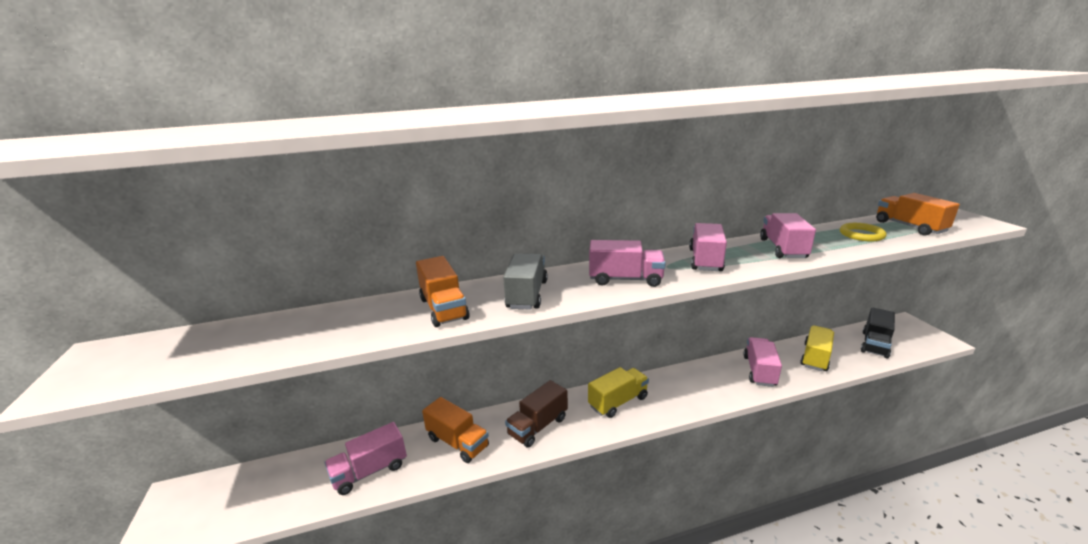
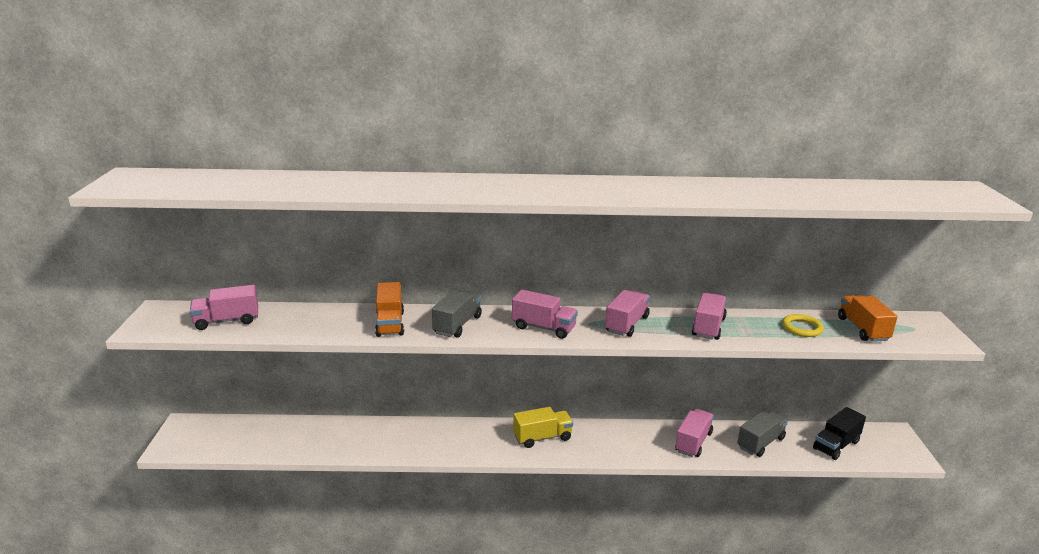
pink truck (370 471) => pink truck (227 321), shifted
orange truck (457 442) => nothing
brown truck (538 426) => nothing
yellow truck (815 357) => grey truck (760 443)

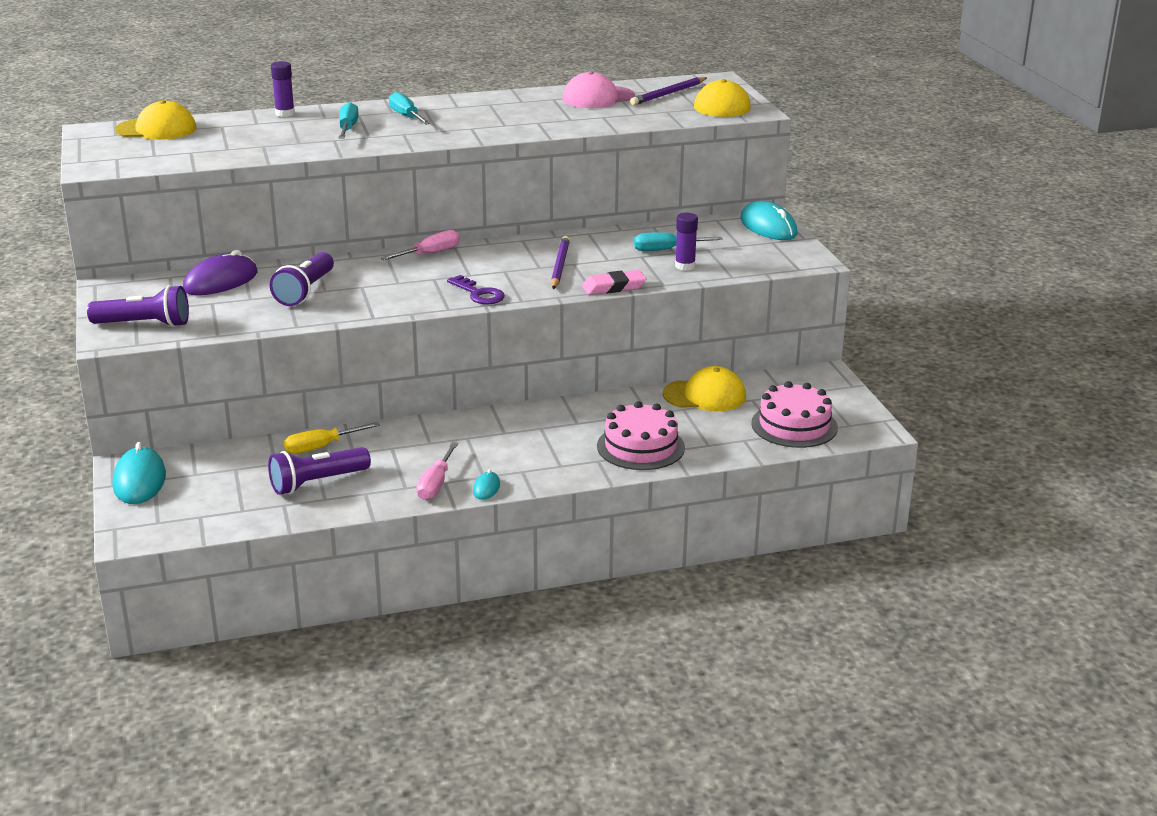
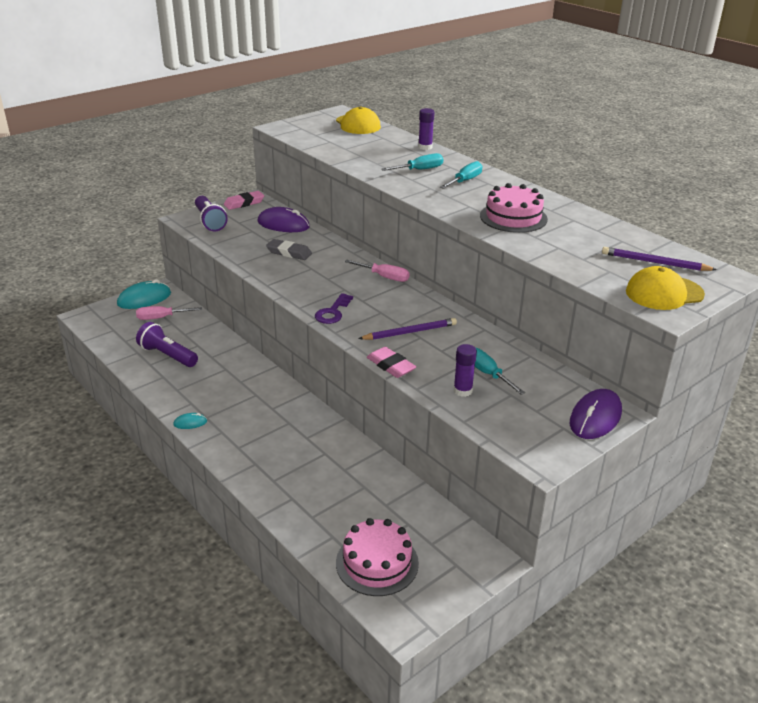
purple flashlight (305 291) => grey eraser (289 253)
yellow screwdriver (321 447) => nothing
pink screwdriver (436 484) => pink screwdriver (162 318), shifted
pink cap (598 97) => nothing
pink cake (640 447) => pink cake (513 217), shifted
yellow cap (705 395) => nothing
turquoise mouse (768 227) => purple mouse (595 417)
nothing => pink eraser (244 203)

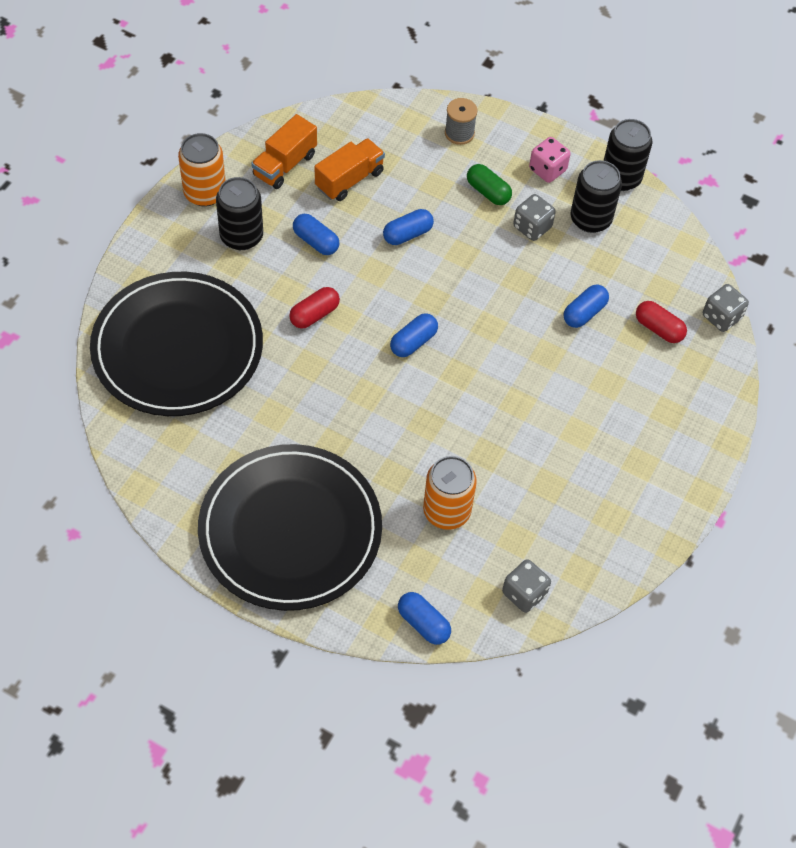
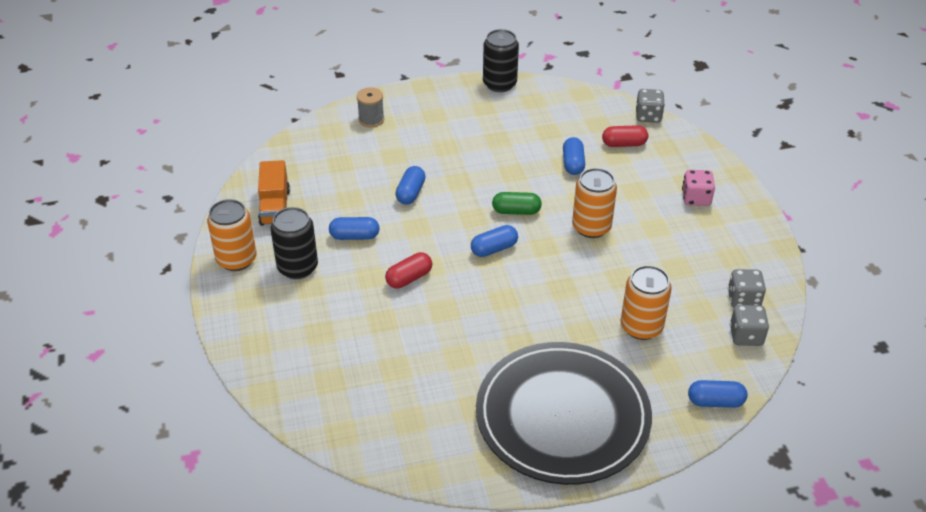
black plate (177 348) => nothing
red capsule (314 314) => red capsule (409 278), 45 degrees clockwise
orange truck (349 180) => nothing
blue capsule (413 342) => blue capsule (494 249), 60 degrees clockwise
green capsule (488 192) => green capsule (516 211), shifted
grey dice (532 227) => grey dice (743 300), shifted
pink dice (547 170) => pink dice (696 198), shifted
black can (590 219) => nothing
nothing => orange can (591 227)

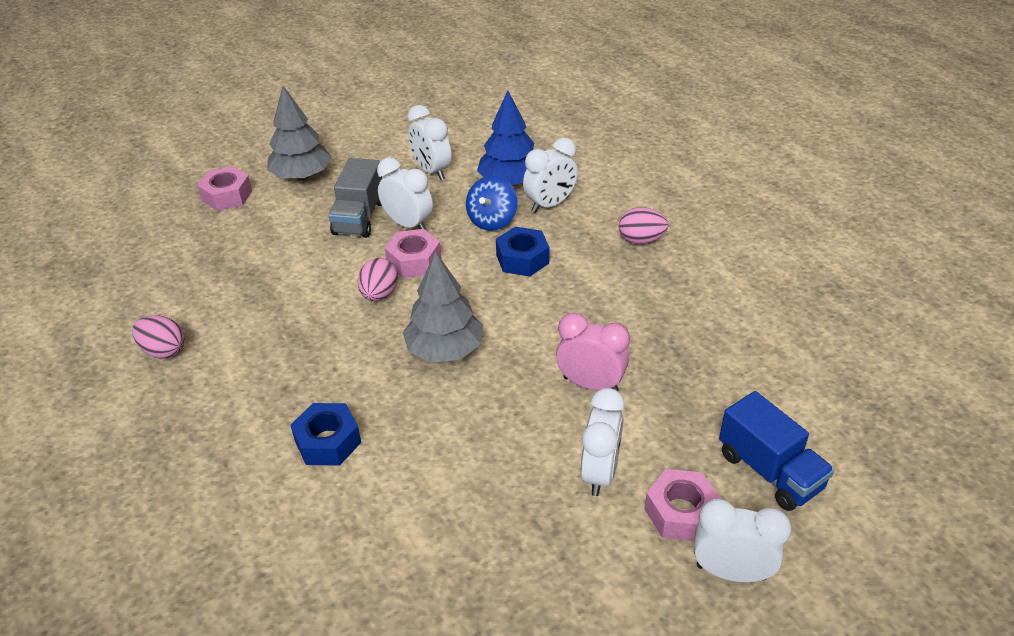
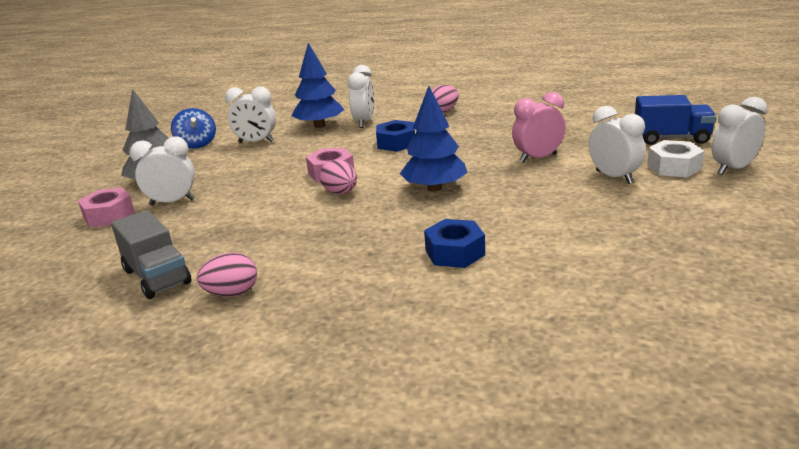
grey truck (359 217) => grey truck (157 277), shifted
white clock (408 224) => white clock (172 202), shifted
grey tree (445 350) => blue tree (434 188)
blue spinning top (492 220) => blue spinning top (197 144), shifted
pink nut (680 512) => white nut (674 167)

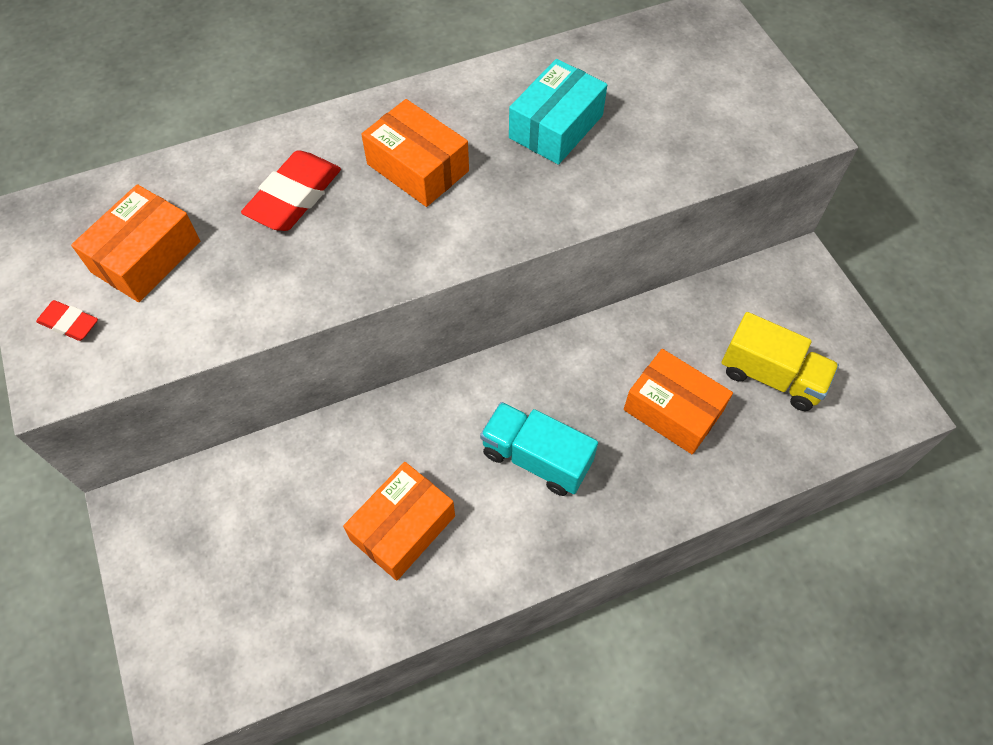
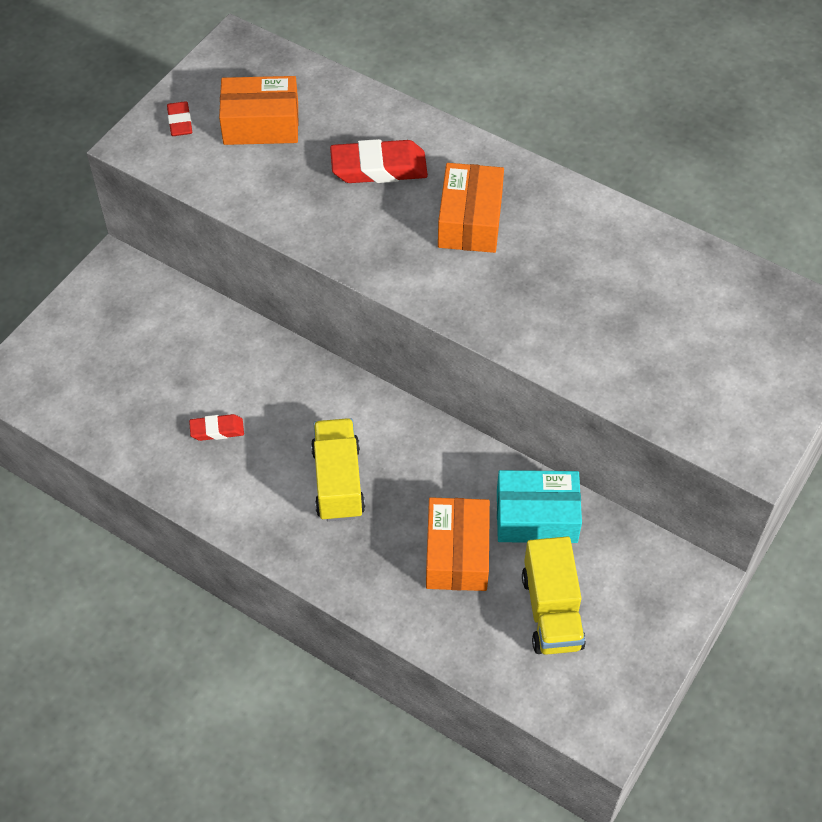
orange box (403 528) => red eraser (217 430)
turquoise truck (536 458) => yellow truck (338 482)
turquoise box (556 126) => turquoise box (536 516), shifted

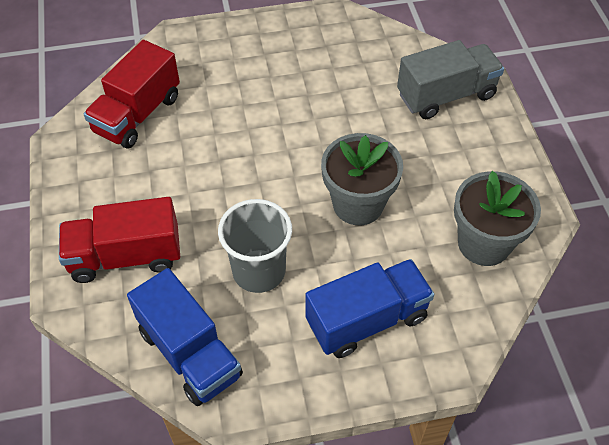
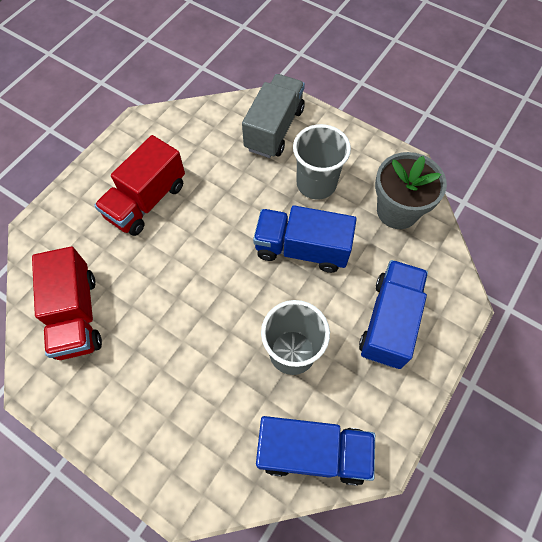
red truck (126 256) => red truck (146 201), shifted
grey flower pot (358 204) => blue truck (302 249)
nothing => grey cup (316 184)

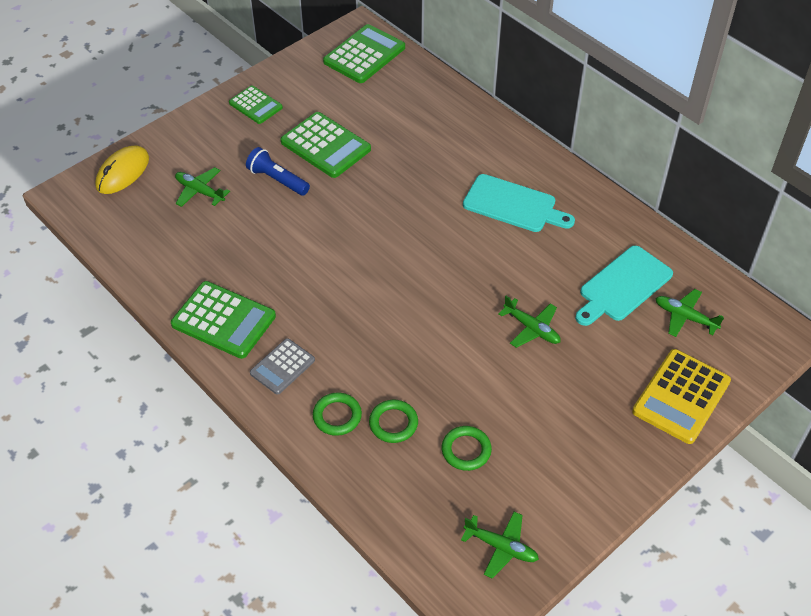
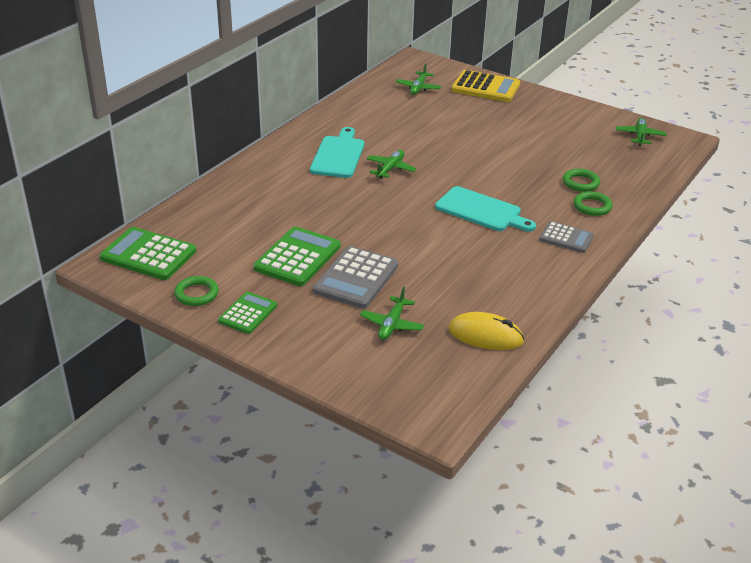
yellow mouse (123 172) => yellow mouse (485 335), shifted
green calculator (223 320) => nothing
blue flashlight (277 180) => grey calculator (356 278)
green ring (466 450) => green ring (196 294), shifted
green plane (532 328) => green plane (390 168), shifted
turquoise cutting board (623 286) => turquoise cutting board (481 211), shifted

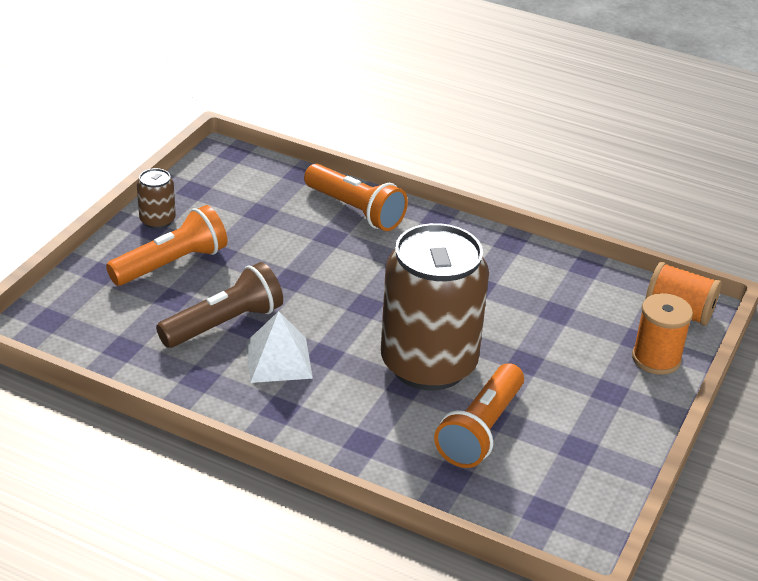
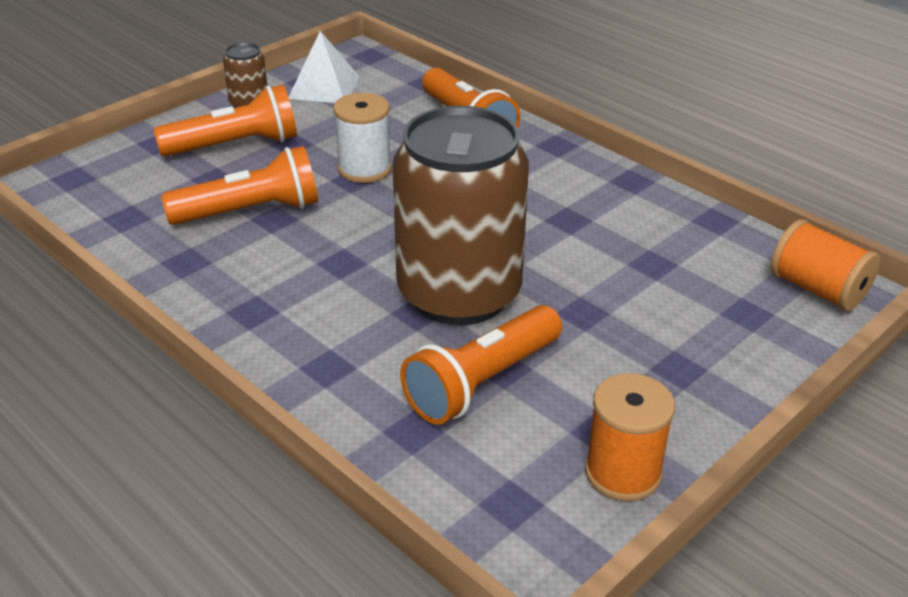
brown flashlight (224 323) => orange flashlight (250 211)
white pyramid (278 360) => white pyramid (324 87), shifted
orange spool (656 358) => orange spool (623 473), shifted
nothing => white spool (364 169)

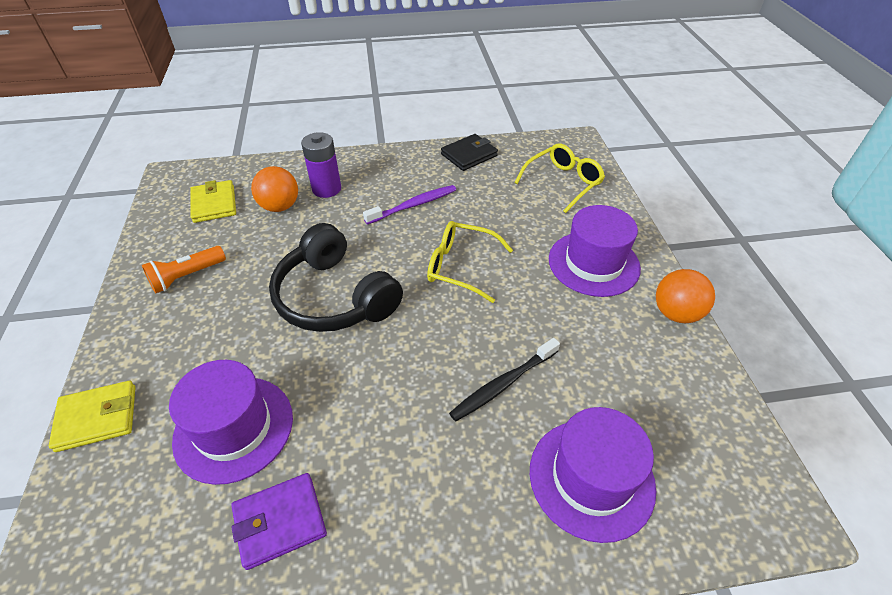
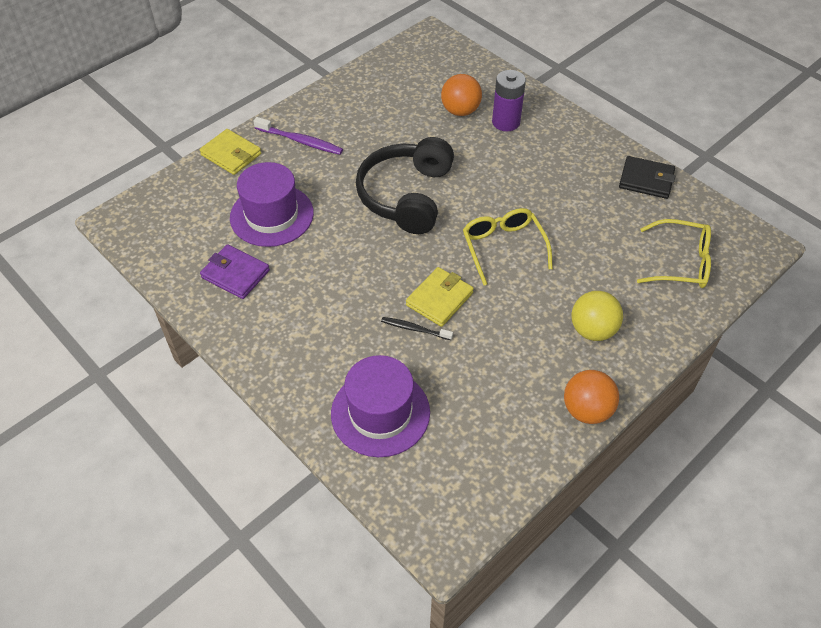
orange flashlight (187 276) => nothing
yellow wallet (214 204) => yellow wallet (439 299), shifted
purple toothbrush (413 205) => purple toothbrush (300 141), shifted
black toothbrush (503 384) => black toothbrush (414 329), x0.64
purple hat (593 263) => yellow ball (592 330)

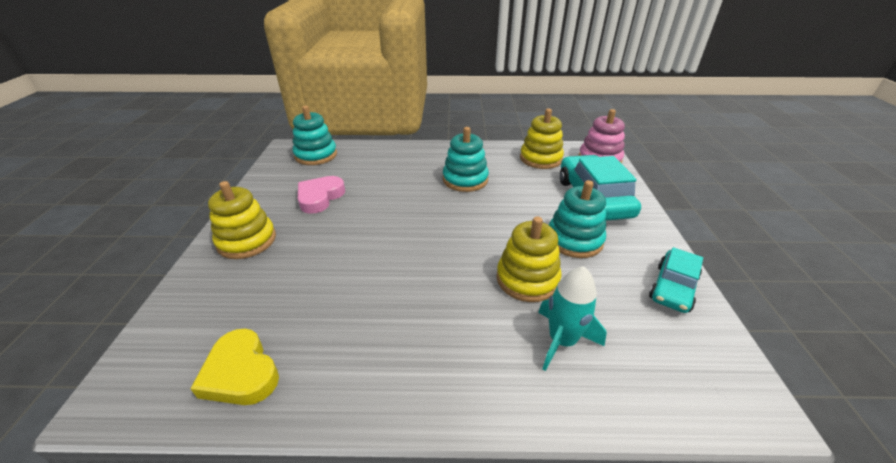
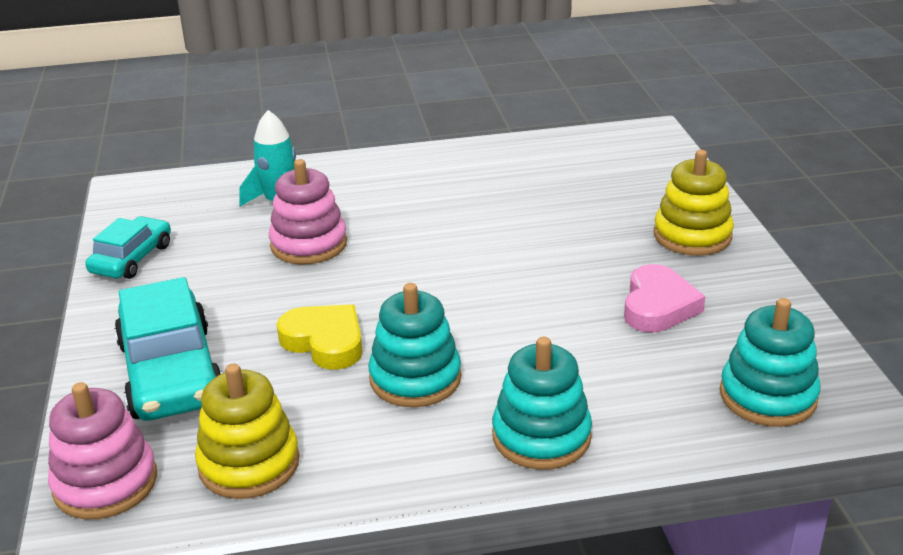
yellow heart (241 373) => yellow heart (325 342), shifted
yellow stacking toy (527 279) => pink stacking toy (309 244)
turquoise stacking toy (574 240) => turquoise stacking toy (541 436), shifted

